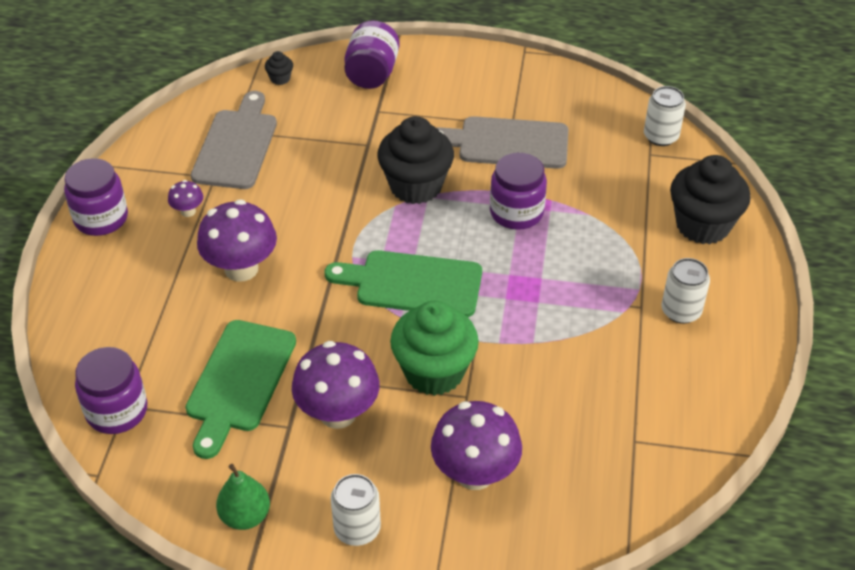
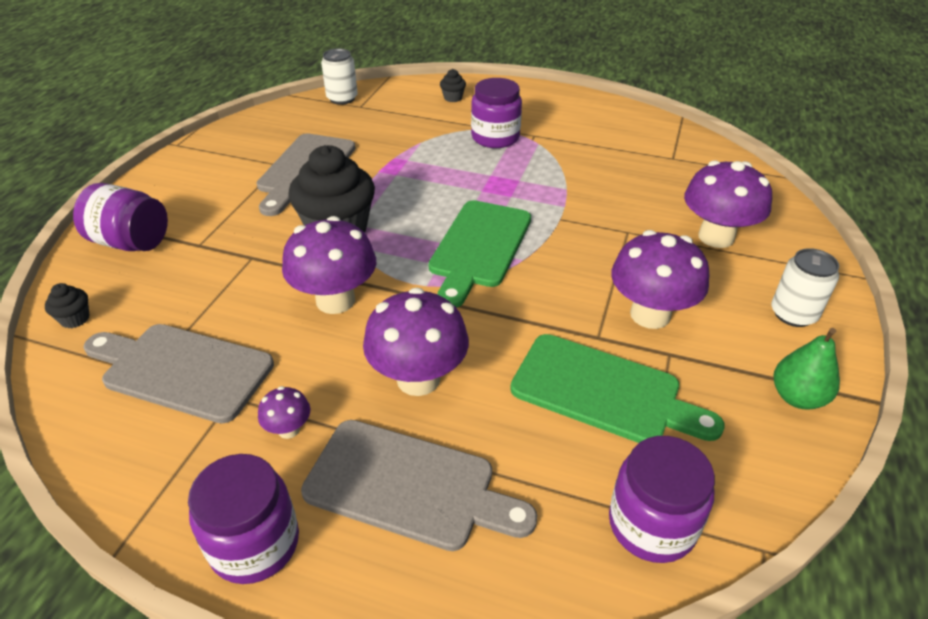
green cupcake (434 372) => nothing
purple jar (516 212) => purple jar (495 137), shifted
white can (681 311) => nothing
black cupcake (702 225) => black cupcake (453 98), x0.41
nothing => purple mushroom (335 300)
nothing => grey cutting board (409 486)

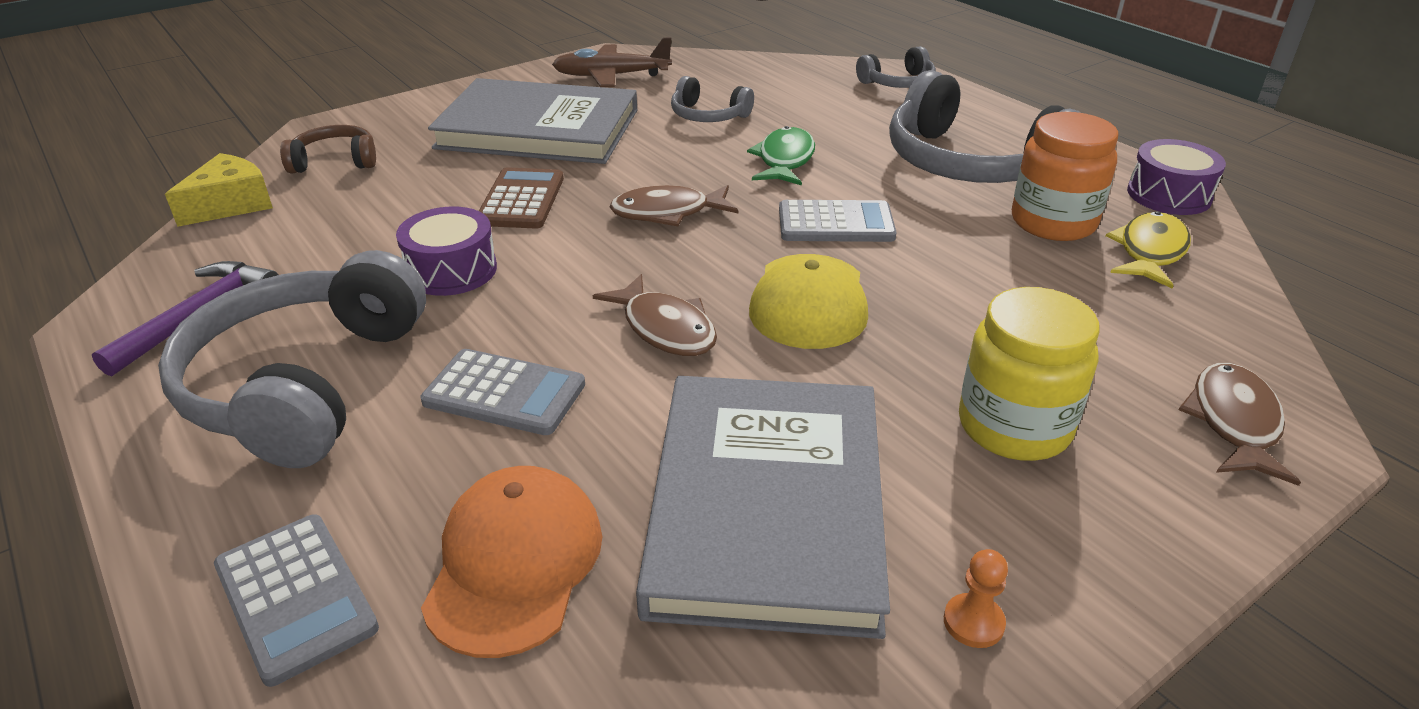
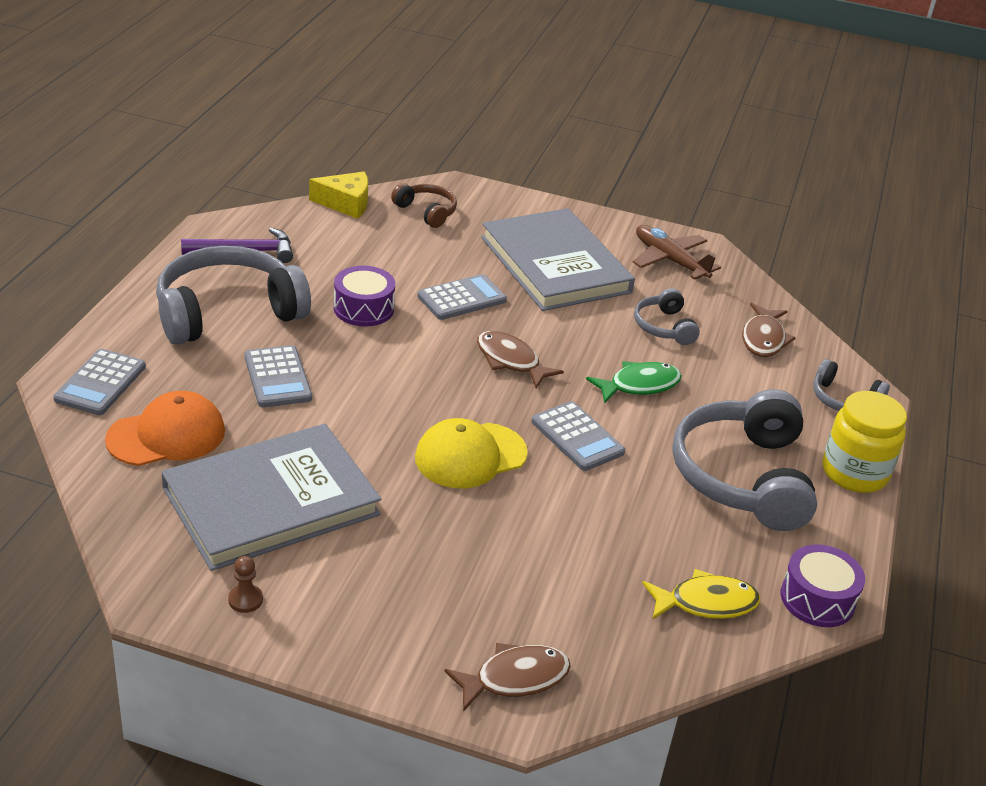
brown calculator (521 200) => grey calculator (462 298)
brown fish (665 328) => brown fish (763 339), shifted
orange pawn (973 622) => brown pawn (245 600)
yellow jar (1014 426) => yellow jar (854 473), shifted
orange jar (1053 222) => nothing

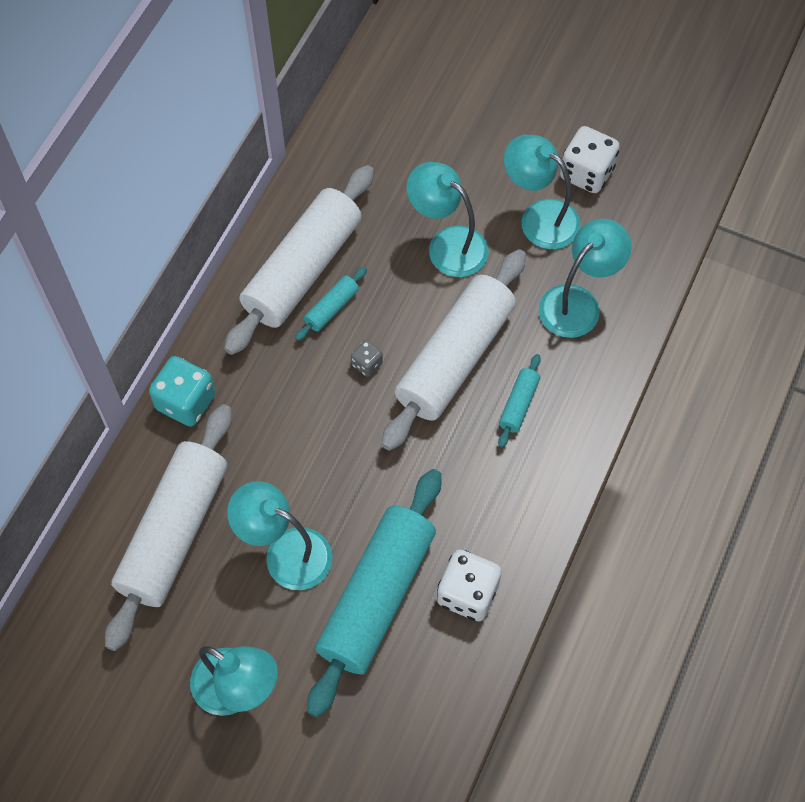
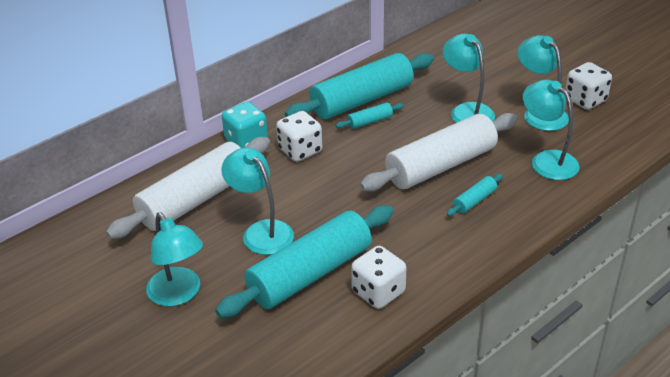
white rolling pin (303 269) => turquoise rolling pin (362 100)
grey dice (367 364) => nothing
turquoise lamp (578 302) => turquoise lamp (547 160), 105 degrees counterclockwise
nothing => white dice (300 150)

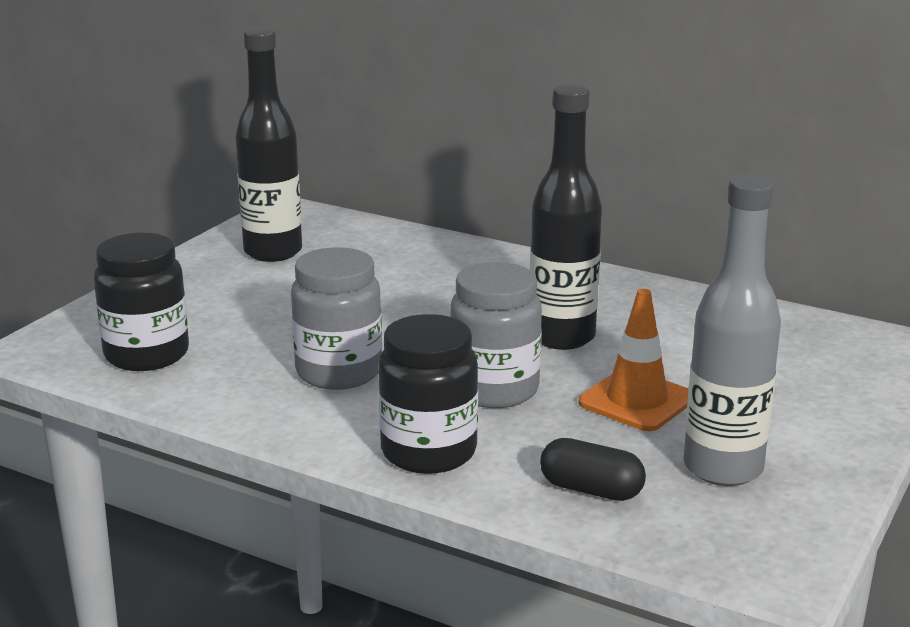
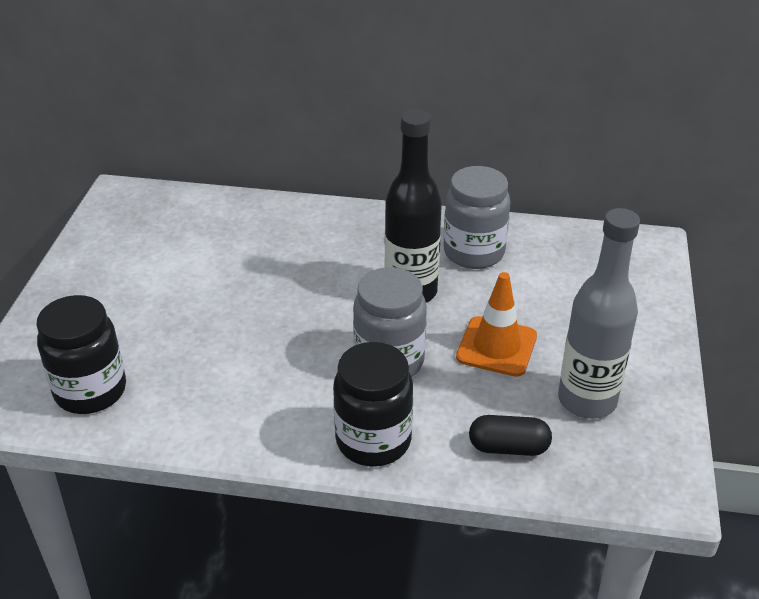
black bottle (273 252) => nothing
grey jar (339 372) => grey jar (474 252), shifted

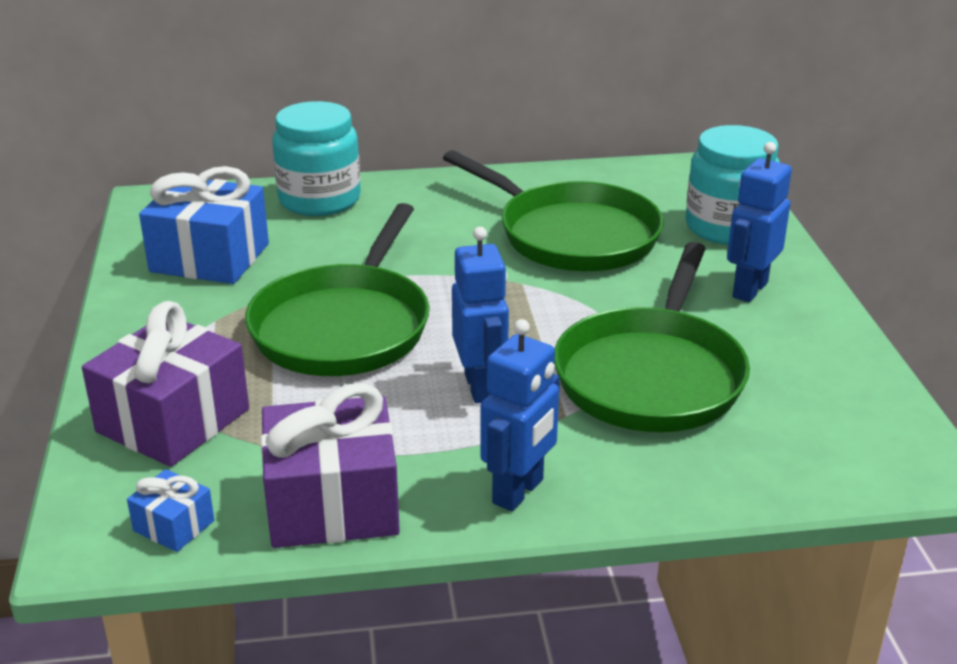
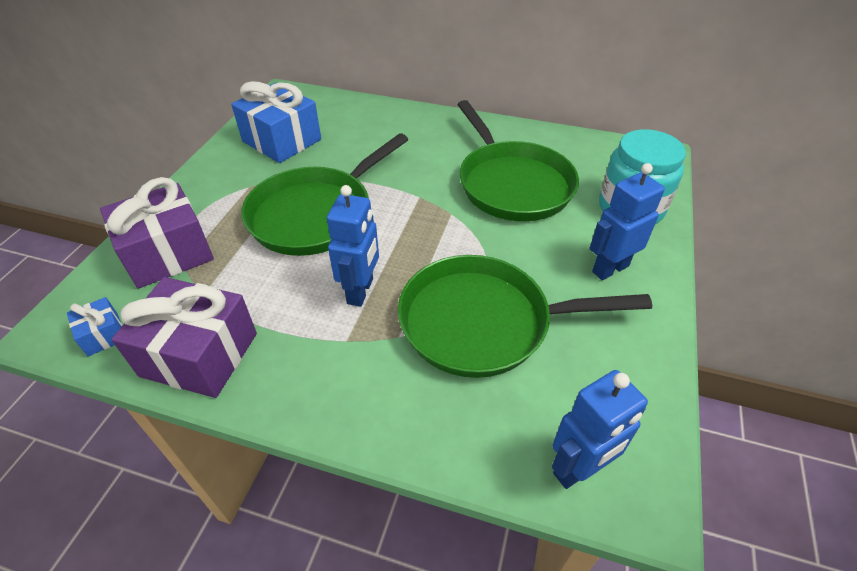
turquoise jar (319 200) => nothing
blue robot (519 492) => blue robot (578 469), shifted
green pan (651 375) => green pan (483 322), 45 degrees clockwise

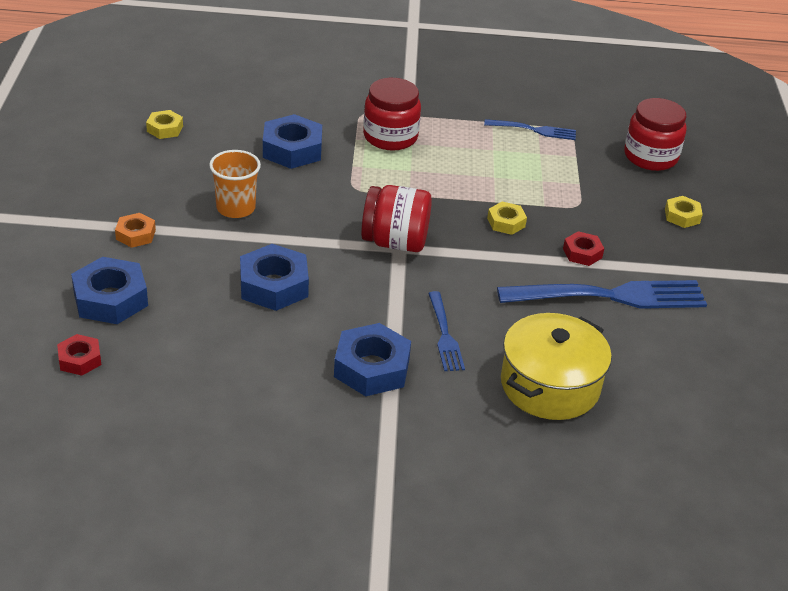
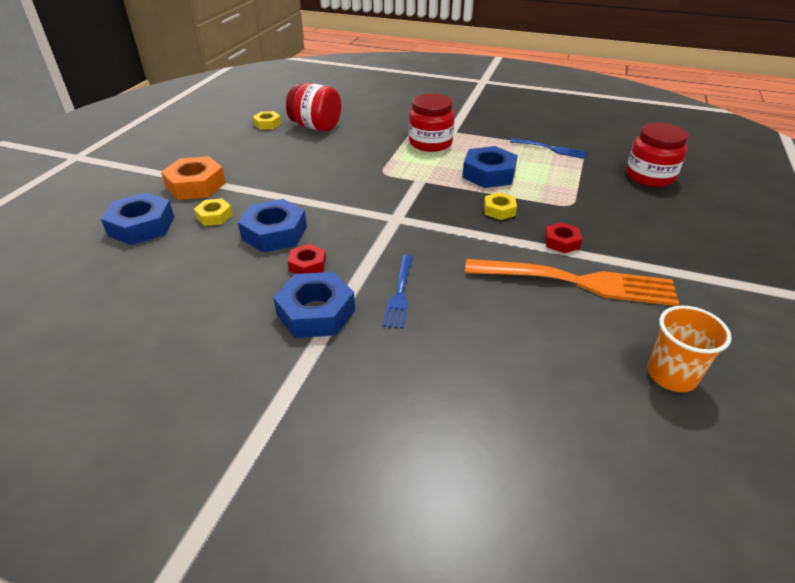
red nut (80 359) => red nut (307 265), shifted
orange nut (135 235) => orange nut (196 185), x1.79
orange cup (236 208) => orange cup (671 375), shifted
blue nut (292 149) => blue nut (489 174), shifted
red jar (395 242) => red jar (316 127), shifted
blue fork (609 296) => orange fork (575 282)
yellow pot (550 385) => nothing
yellow nut (682 216) => yellow nut (214 216), shifted

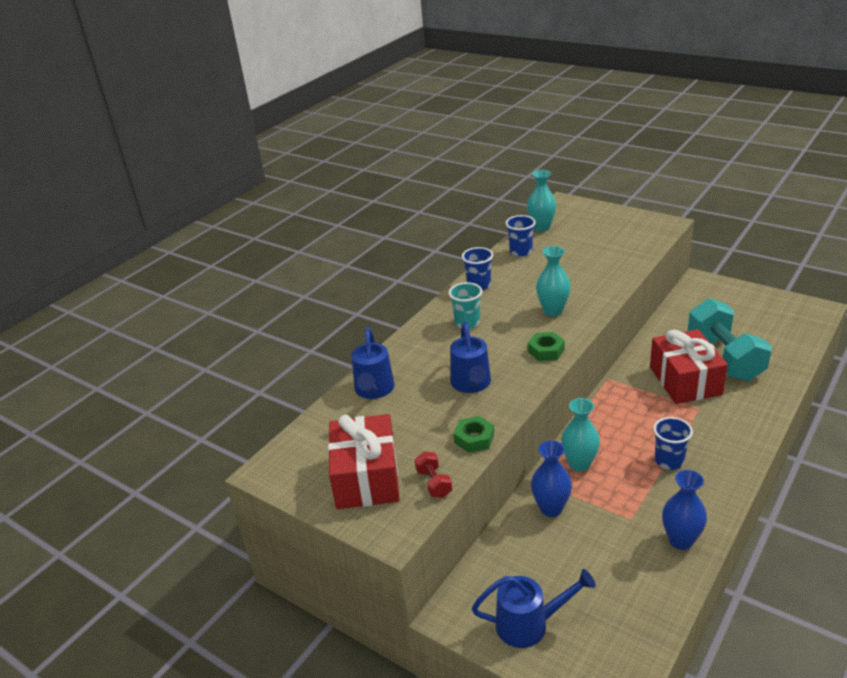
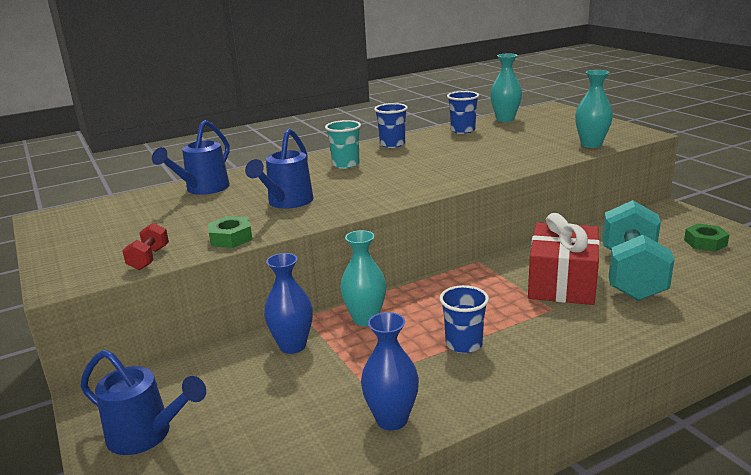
red gift (366 477) => nothing
green nut (546 351) => green nut (705 242), shifted
turquoise vase (553 311) => turquoise vase (591 144), shifted

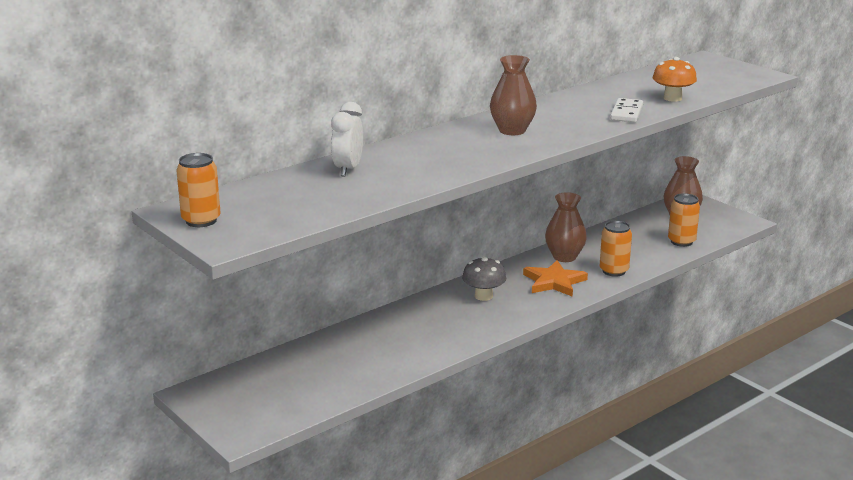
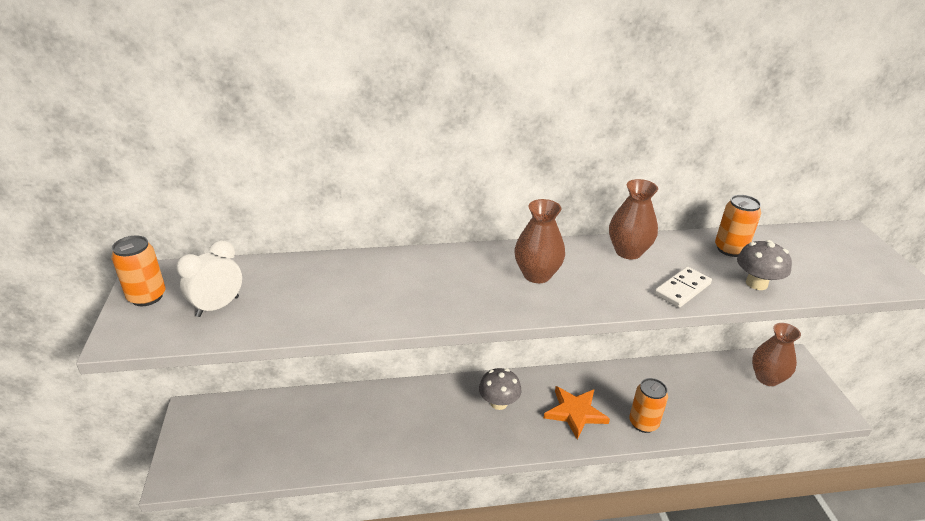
white clock (348 169) => white clock (218 306), shifted
brown vase (564 257) => brown vase (628 252), shifted
orange mushroom (672 98) => grey mushroom (756 283)
orange can (681 241) => orange can (730 249), shifted

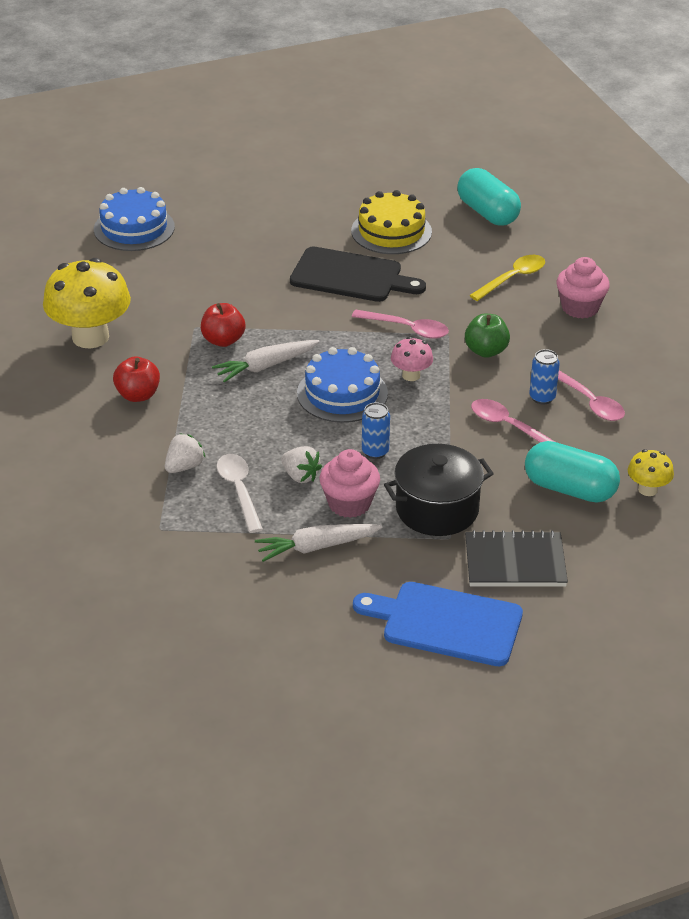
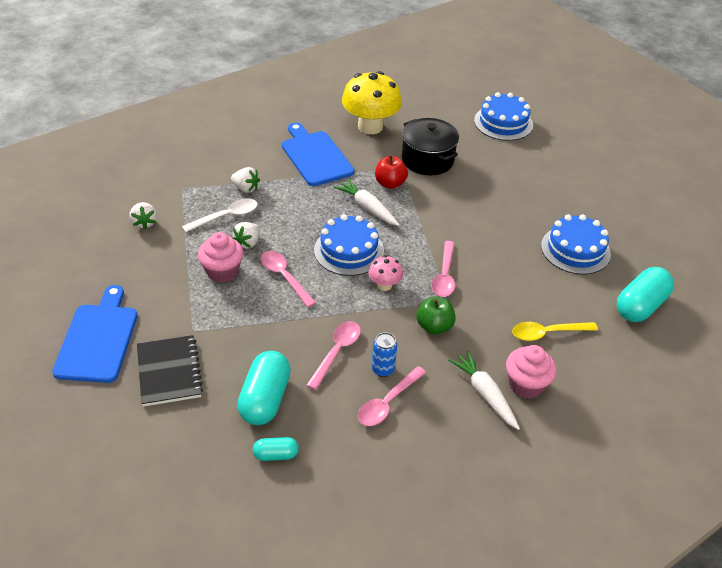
red apple (138 395) => blue cutting board (315 156)
white carrot (317 547) => white carrot (485 394), shifted
black cutting board (351 276) => nothing
yellow cake (391 231) => blue cake (575 250)
blue can (375 452) => pink spoon (284 277)
black pot (437 509) => black pot (427 160), shifted
yellow spoon (512 278) => yellow spoon (547 333), 135 degrees clockwise
yellow mushroom (647 489) => turquoise capsule (276 455)
nothing => white strawberry (144 223)

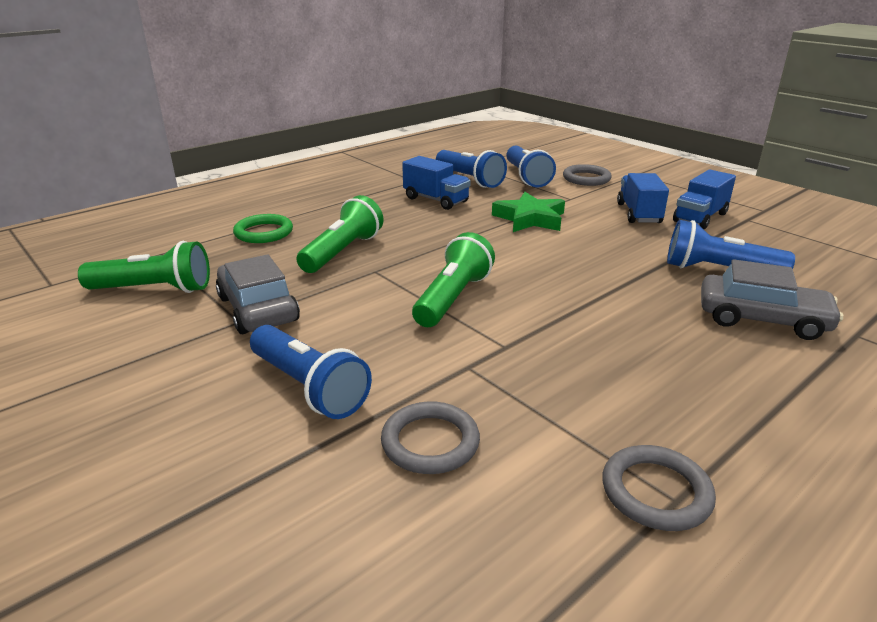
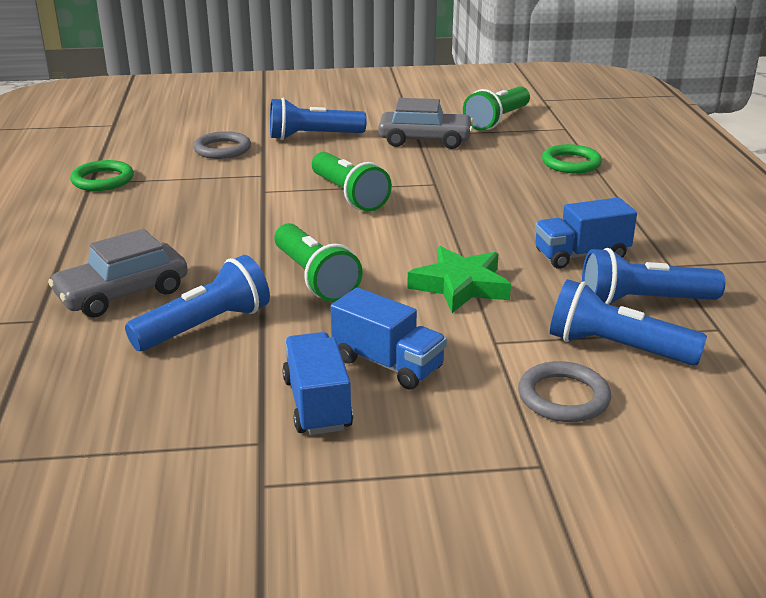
green flashlight (343 252) => green flashlight (315 278), shifted
grey ring (656 492) => green ring (103 180)

